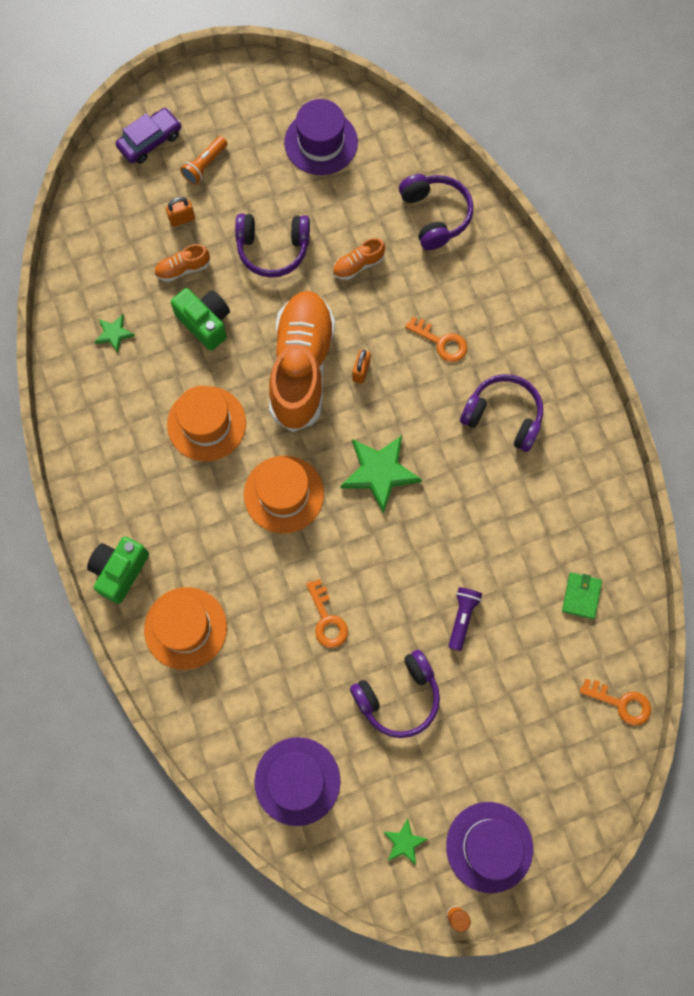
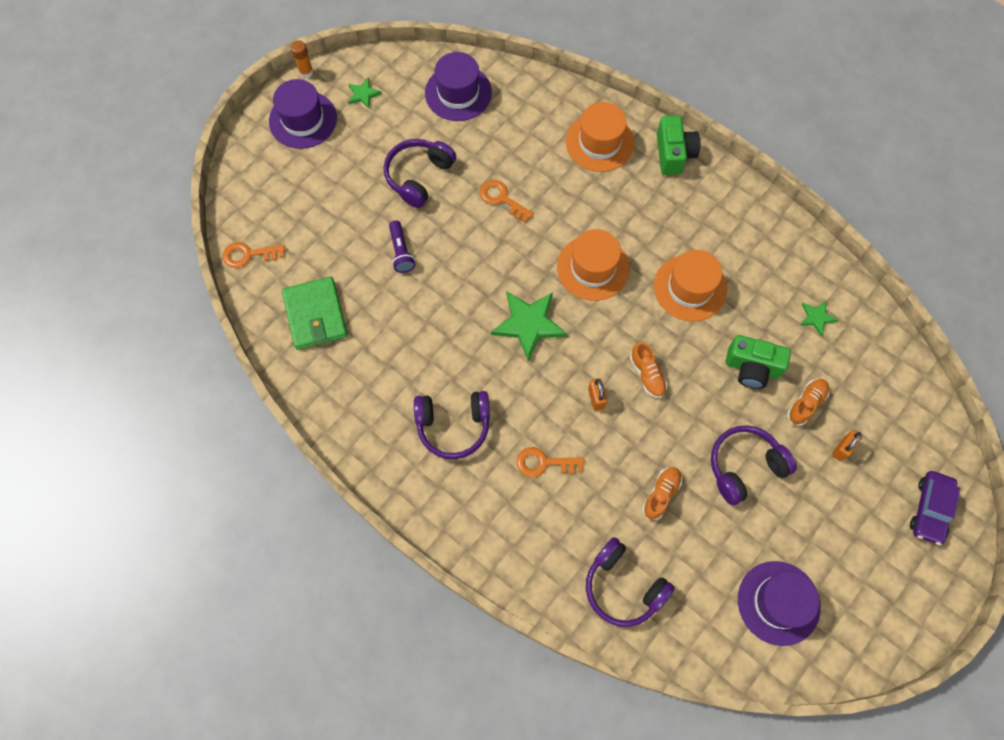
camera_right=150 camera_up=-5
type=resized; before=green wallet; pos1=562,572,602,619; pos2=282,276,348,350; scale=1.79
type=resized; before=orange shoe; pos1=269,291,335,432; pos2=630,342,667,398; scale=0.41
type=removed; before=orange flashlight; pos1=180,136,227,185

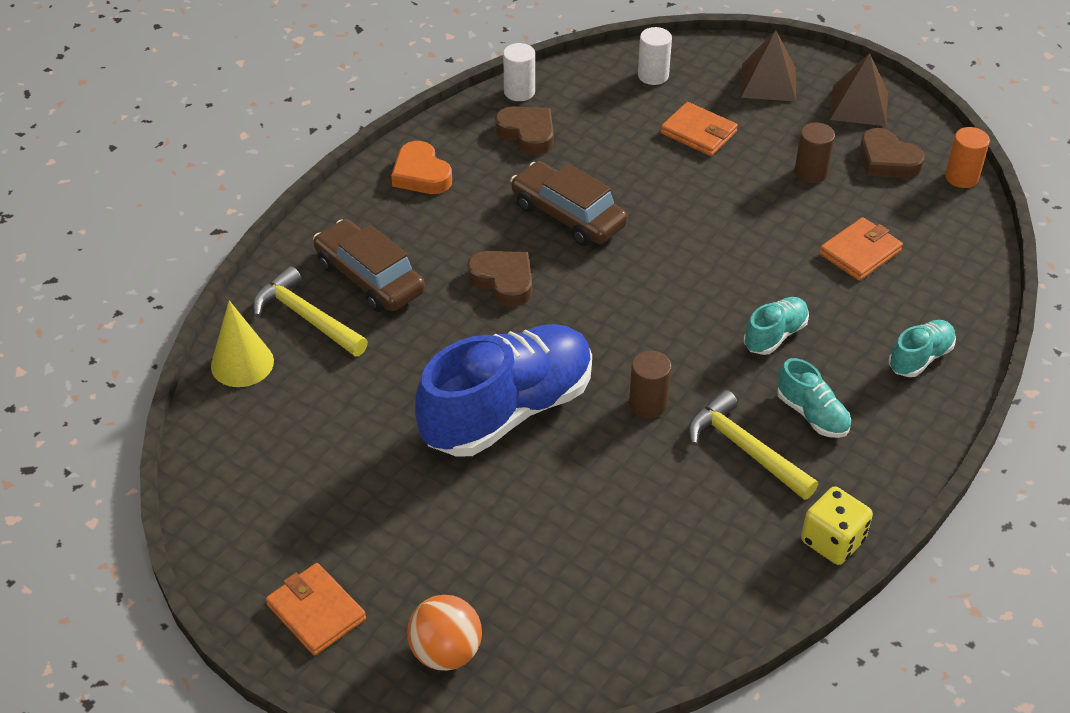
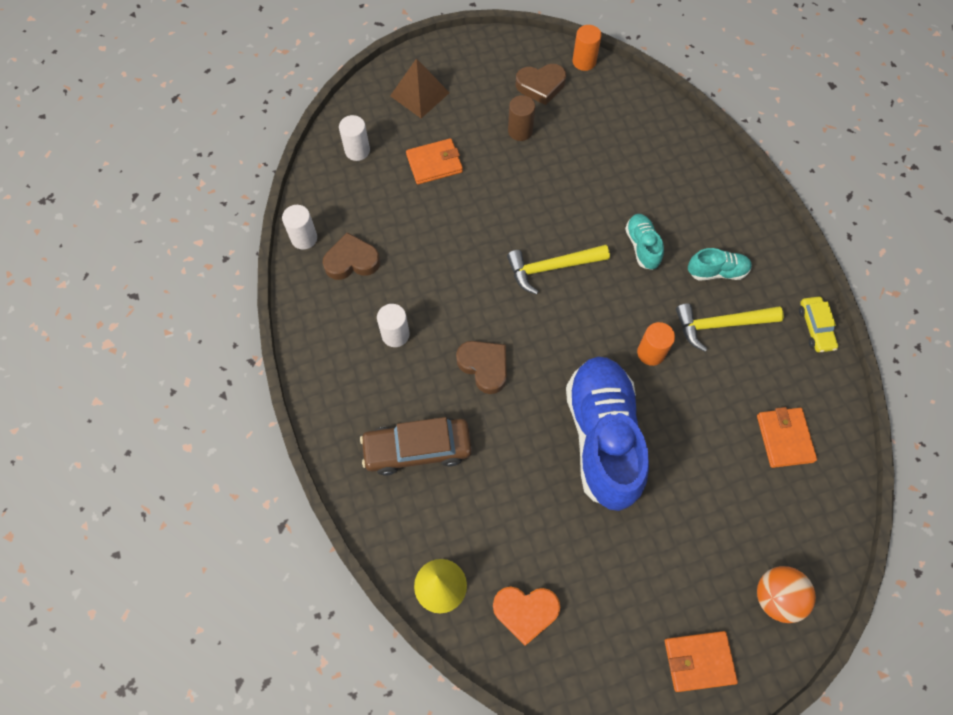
camera_right=-55 camera_up=20
type=added; after=white cylinder; pos2=377,304,410,347
type=turned; before=brown heart; pos1=467,251,532,307; pos2=456,341,507,394; turn=60
type=moved; before=orange heart; pos1=391,141,452,194; pos2=493,587,560,646
type=moved; before=yellow hammer; pos1=253,266,368,356; pos2=507,245,610,295
type=recoloured; before=brown cylinder; after=orange cylinder; pos1=629,351,671,418; pos2=637,322,675,366
type=moved; before=orange wallet; pos1=819,217,903,281; pos2=757,407,817,468
type=replaced; before=yellow dice; after=yellow car; pos1=801,486,873,565; pos2=799,297,838,353
type=removed; before=brown car; pos1=511,161,628,246
type=removed; before=brown pyramid; pos1=830,53,888,126
type=removed; before=turquoise shoe; pos1=889,320,956,377

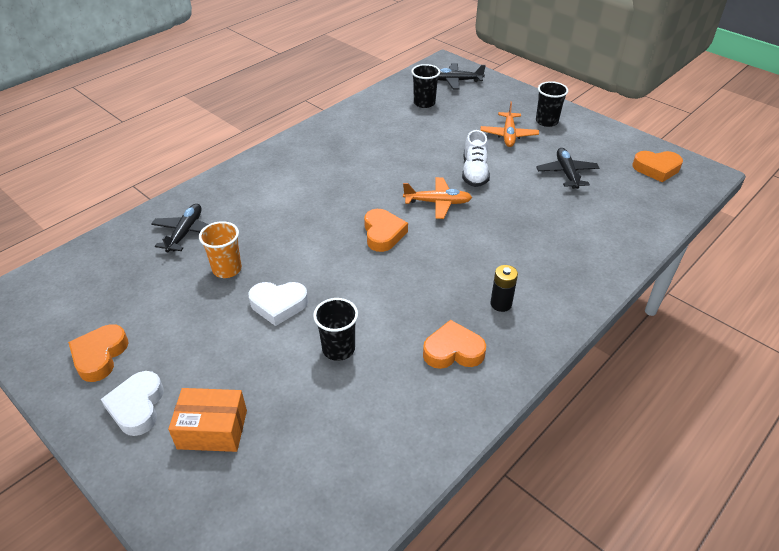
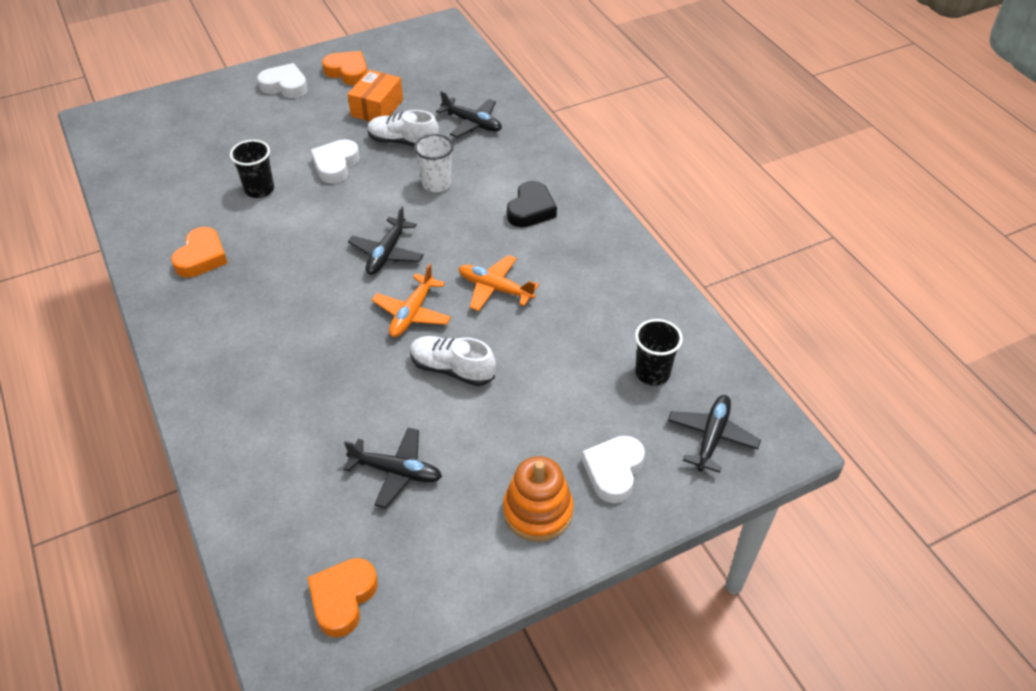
camera_right=110 camera_up=5
type=moved; before=orange box; pos1=168,388,247,452; pos2=347,70,403,121
type=replaced; before=orange heart; after=black plane; pos1=364,209,408,252; pos2=348,206,424,275
type=replaced; before=orange cup; after=white shoe; pos1=199,221,242,278; pos2=367,110,439,146
type=added; after=white cup; pos2=414,134,454,192
type=moved; before=orange plane; pos1=480,101,539,147; pos2=458,255,539,311
type=replaced; before=black cup; after=orange stacking toy; pos1=536,81,568,127; pos2=503,456,573,541
type=added; after=black heart; pos2=507,181,557,227
type=added; after=white heart; pos2=582,436,645,503
type=removed; before=black battery; pos1=490,265,518,312

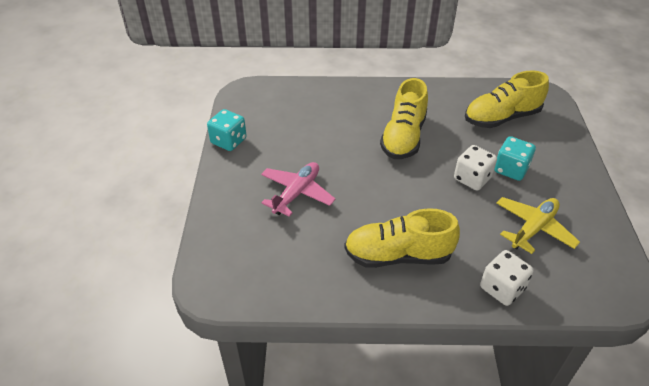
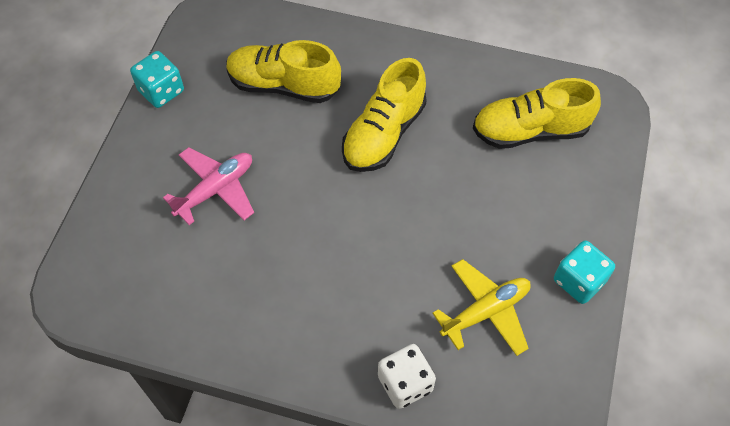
camera_right=15 camera_up=15
type=moved; before=yellow shoe; pos1=344,208,460,268; pos2=226,40,341,103
type=moved; before=turquoise dice; pos1=494,136,536,181; pos2=554,240,615,304
type=removed; before=white dice; pos1=454,145,497,191

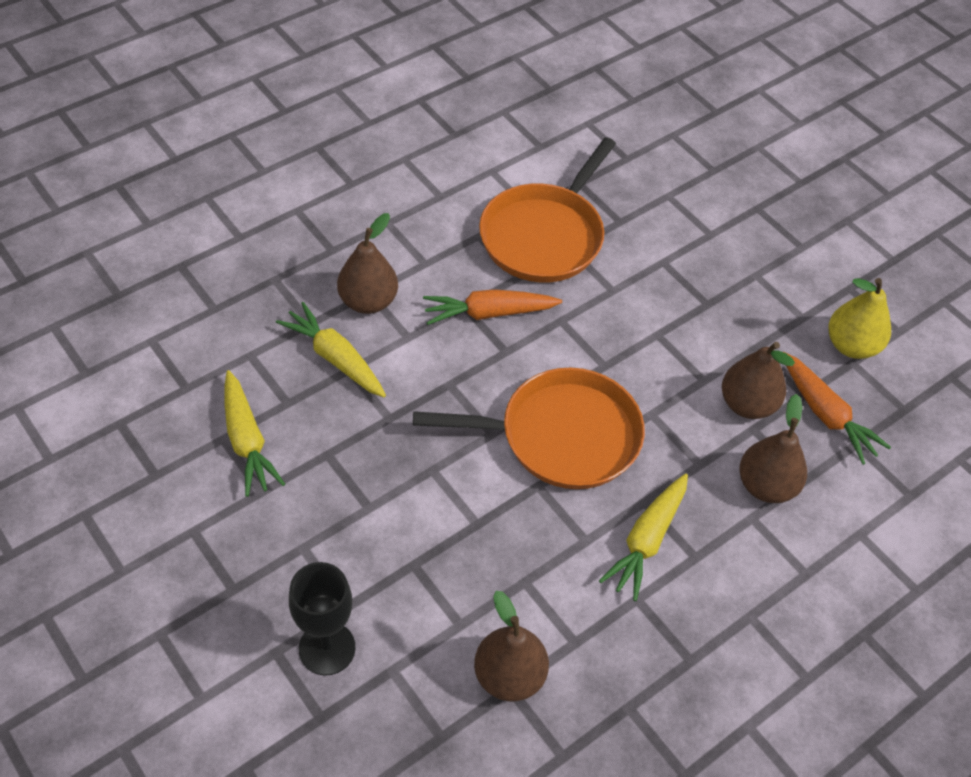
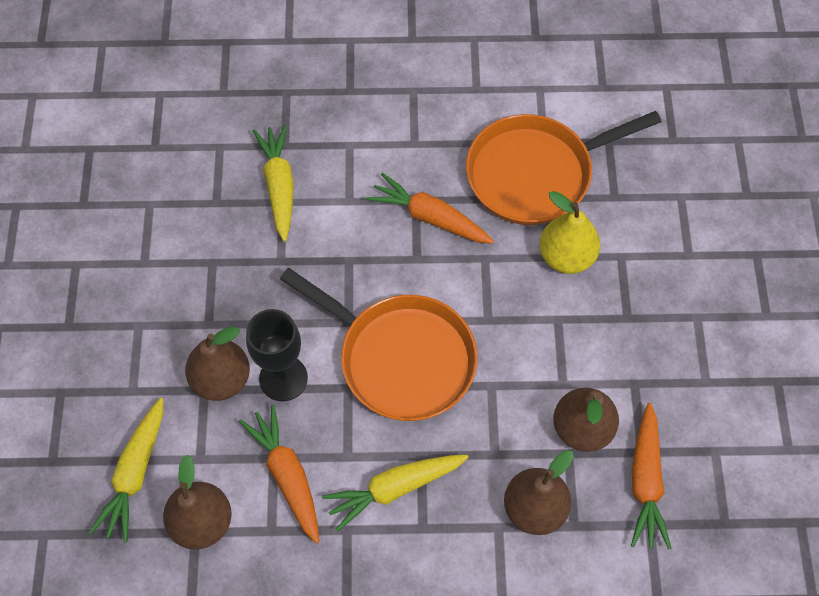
camera_right=40 camera_up=10
type=moved; before=yellow carrot; pos1=225,370,285,497; pos2=89,398,163,542
type=moved; before=brown pear; pos1=337,213,398,314; pos2=185,327,250,401
type=added; after=orange carrot; pos2=239,404,319,544
type=moved; before=black goblet; pos1=289,562,355,675; pos2=246,309,308,401
type=moved; before=yellow pear; pos1=828,278,891,359; pos2=539,191,600,274

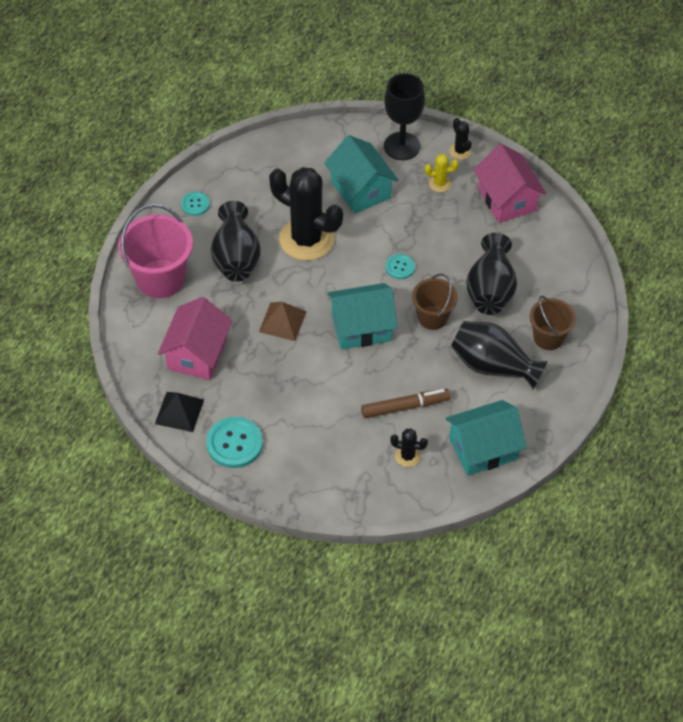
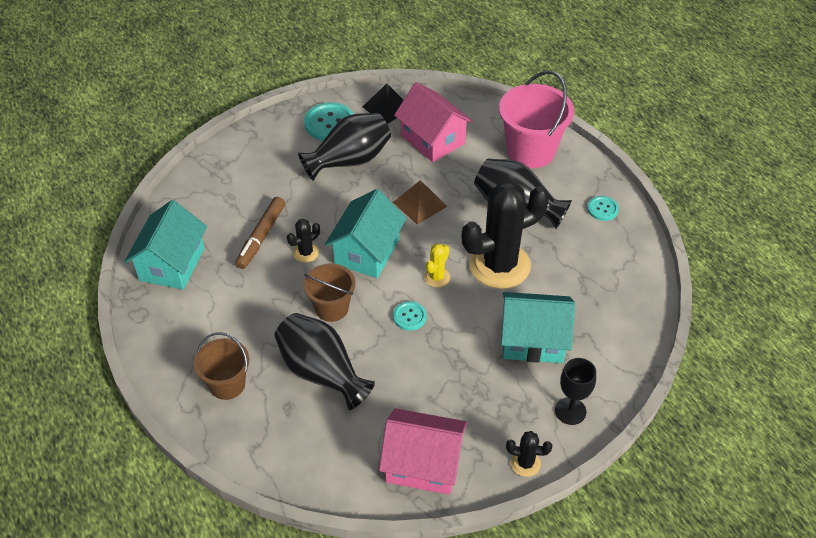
camera_right=125 camera_up=-5
type=moved; before=black cactus; pos1=390,428,428,467; pos2=287,219,320,263
type=moved; before=black vase; pos1=451,321,548,390; pos2=298,113,391,181
type=moved; before=yellow cactus; pos1=425,154,459,192; pos2=424,244,450,287
type=resized; before=black goblet; pos1=384,73,425,160; pos2=555,358,596,425; scale=0.66

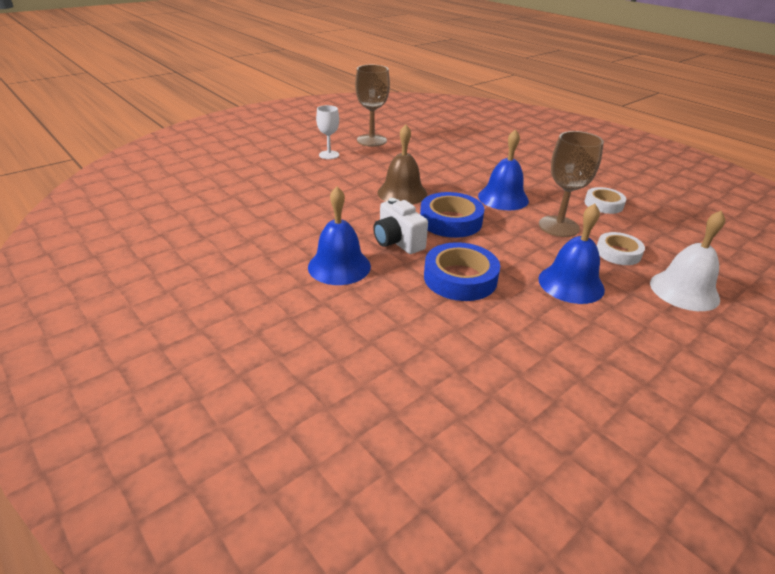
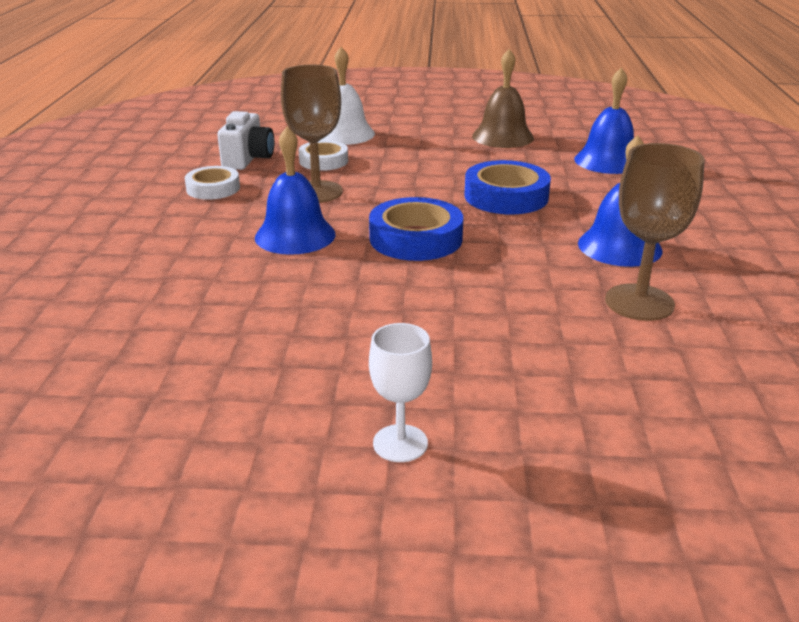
camera_right=-135 camera_up=-5
type=moved; before=white camera; pos1=373,198,428,254; pos2=217,111,274,170
type=moved; before=brown bell; pos1=377,124,427,204; pos2=472,49,534,148
type=moved; before=blue bell; pos1=538,203,605,304; pos2=574,67,634,174
type=moved; before=brown goblet; pos1=355,65,390,147; pos2=605,143,705,321

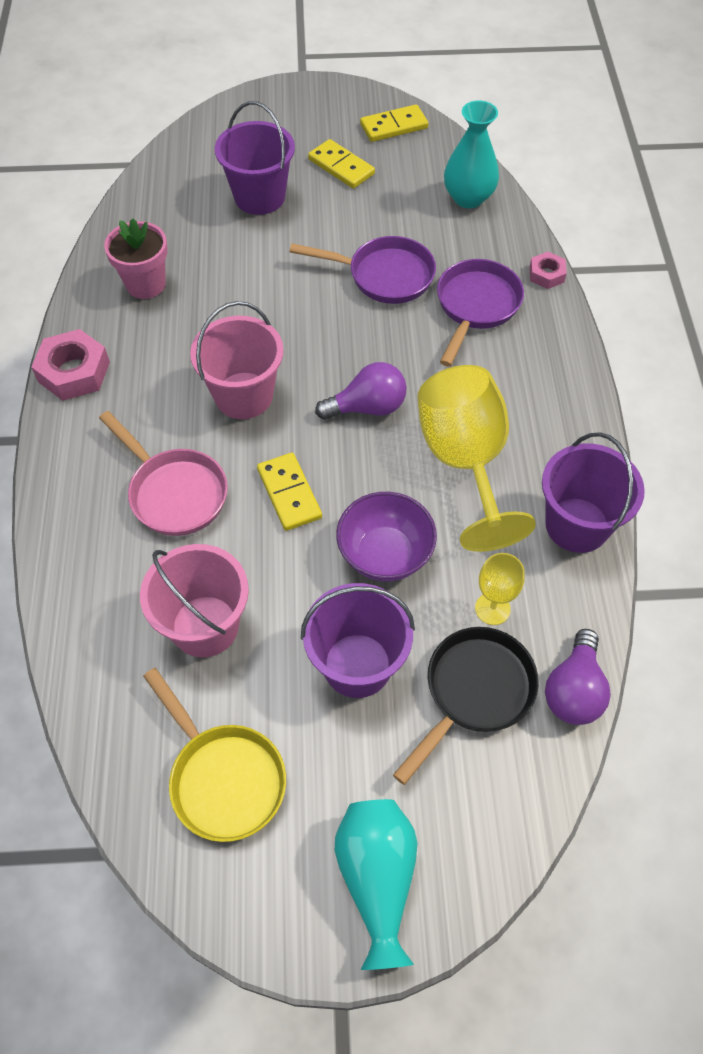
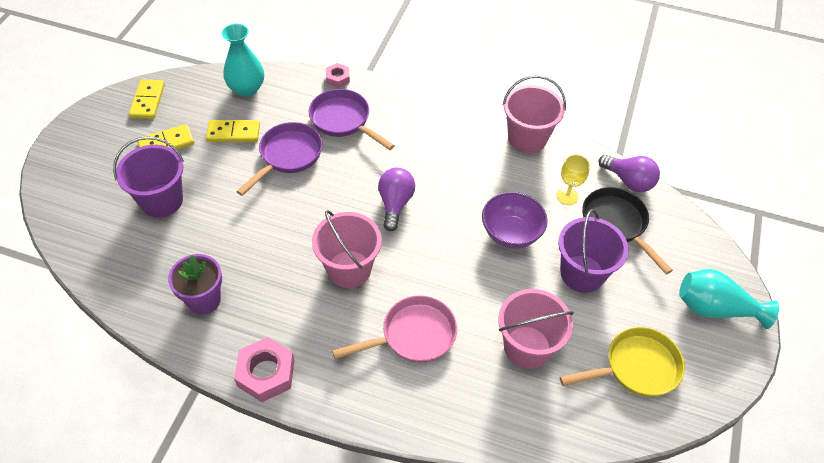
camera_right=-70 camera_up=-5
type=recoloured; before=pink flower pot; after=purple flower pot; pos1=104,218,168,299; pos2=168,254,222,315
type=moved; before=yellow domino; pos1=257,453,322,531; pos2=206,120,260,142
type=recoloured; before=purple bucket; after=pink bucket; pos1=542,432,645,553; pos2=503,75,566,153
type=removed; before=yellow goblet; pos1=418,365,536,552

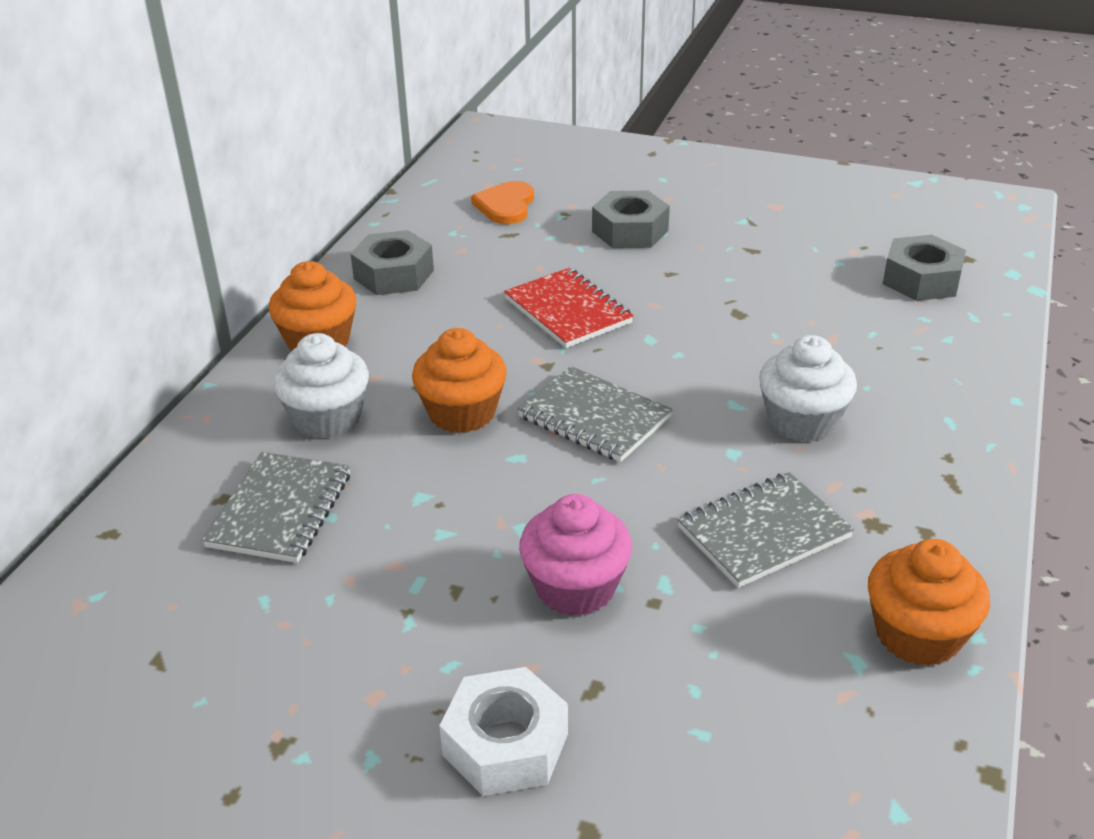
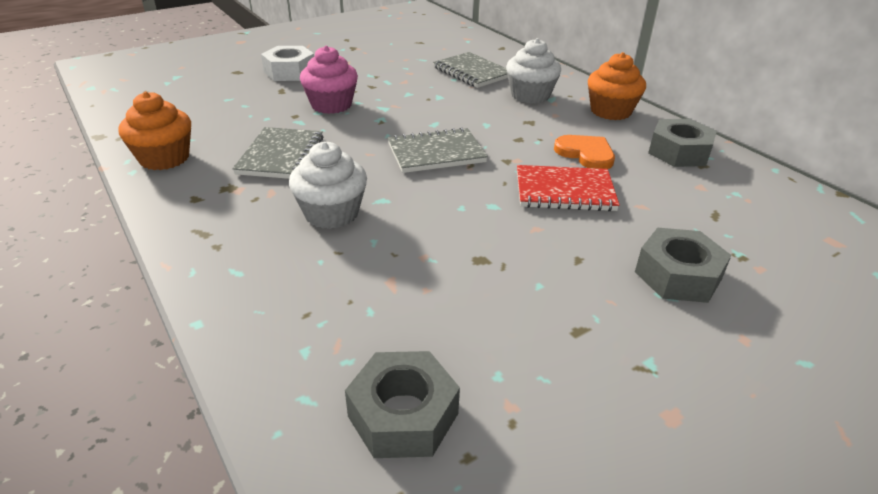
camera_right=125 camera_up=0
type=moved; before=orange heart; pos1=471,181,534,224; pos2=554,135,615,169
type=removed; before=orange cupcake; pos1=412,328,507,433

